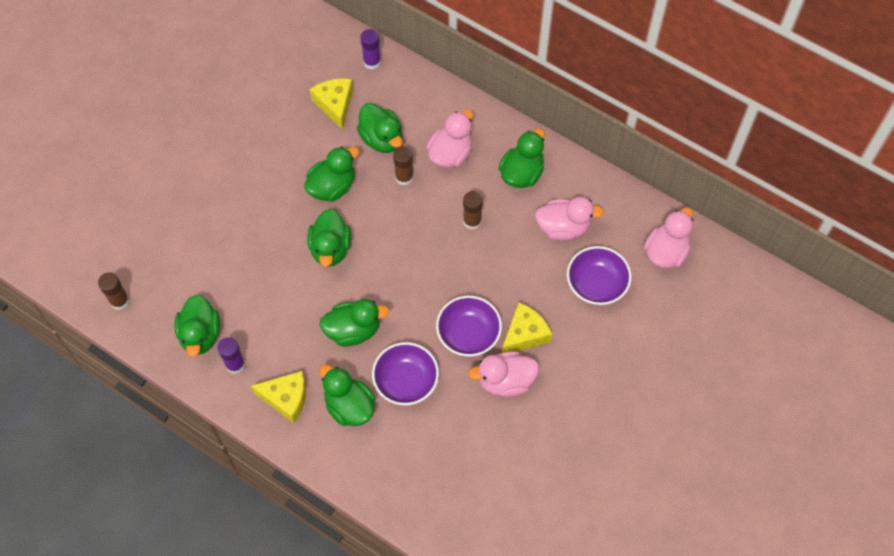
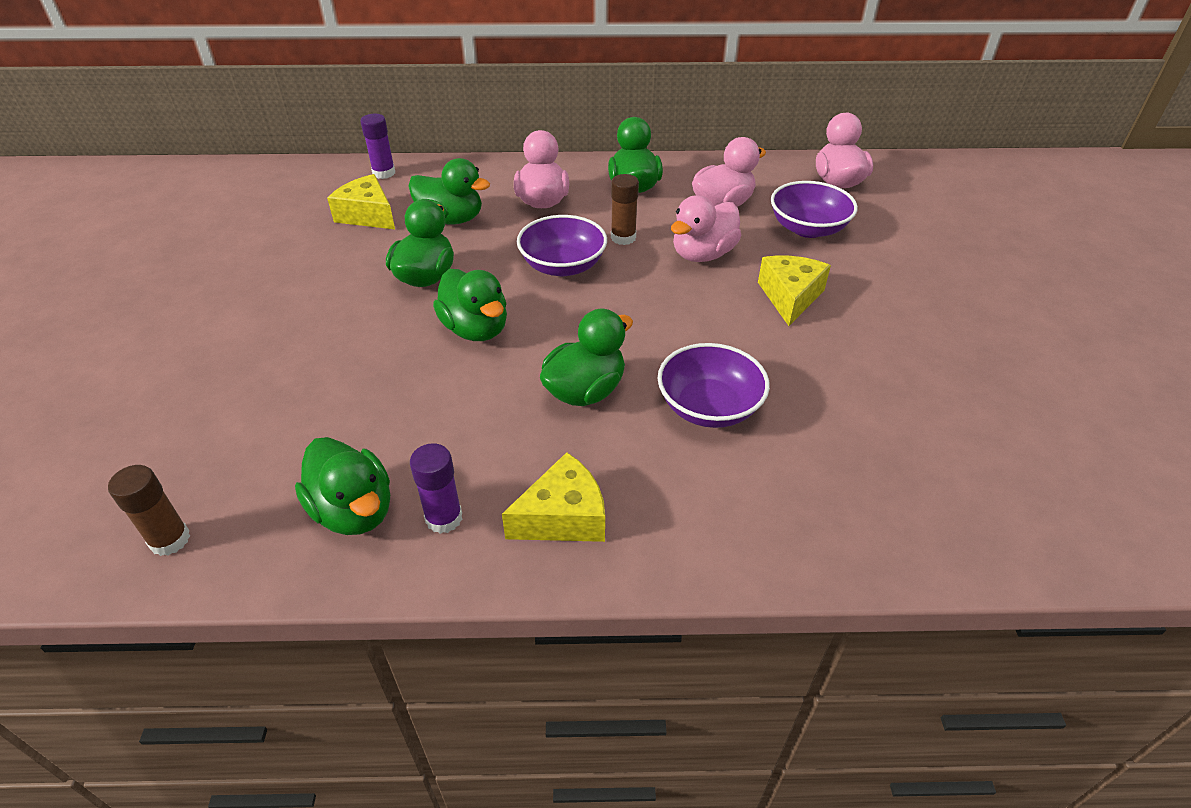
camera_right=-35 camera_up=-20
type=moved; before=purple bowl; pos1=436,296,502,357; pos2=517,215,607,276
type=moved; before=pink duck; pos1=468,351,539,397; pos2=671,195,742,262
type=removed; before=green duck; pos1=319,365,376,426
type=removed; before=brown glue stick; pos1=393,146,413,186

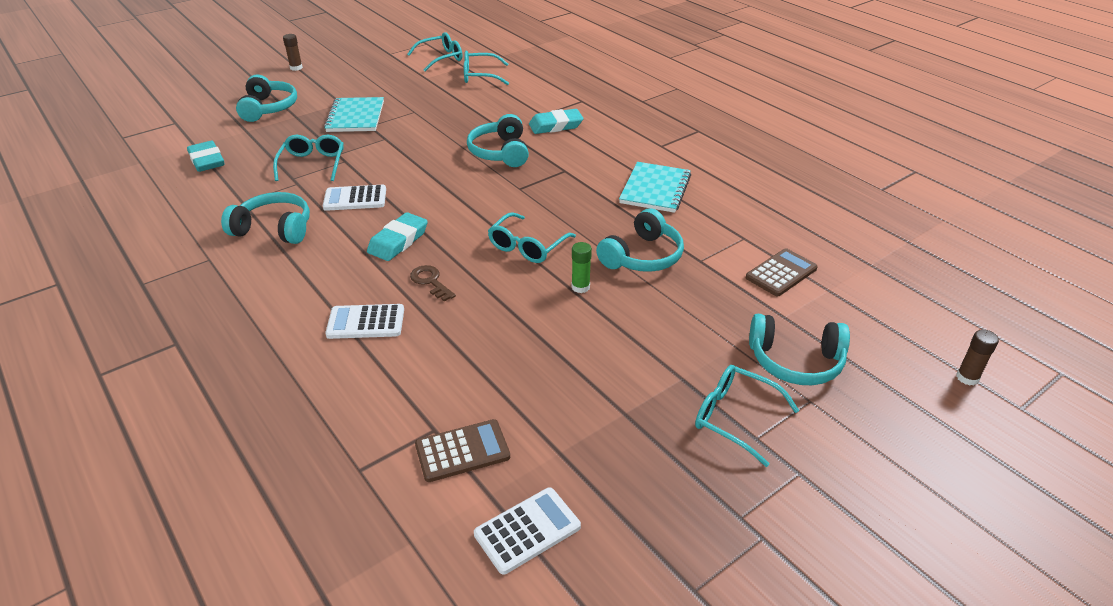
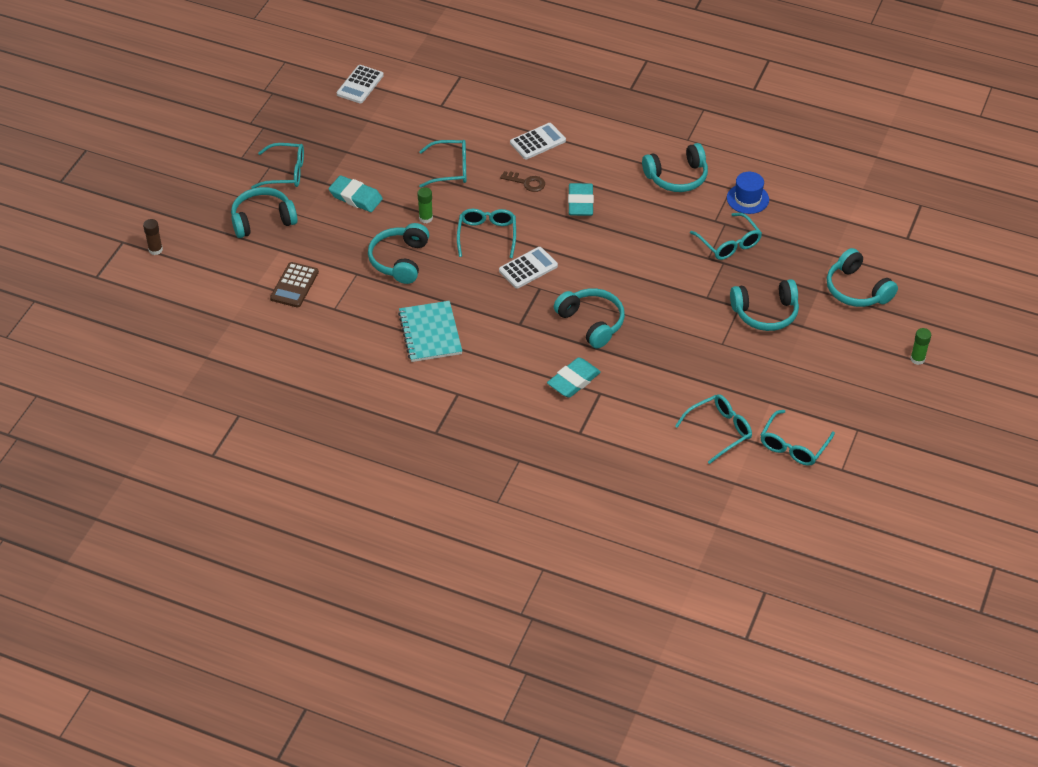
camera_right=150 camera_up=10
type=moved; before=turquoise eraser; pos1=187,141,224,172; pos2=329,175,383,212
type=added; after=turquoise glasses; pos2=419,140,467,188
type=moved; before=white calculator; pos1=323,185,386,211; pos2=499,247,558,289
type=added; after=blue hat; pos2=727,172,769,214
type=replaced; before=turquoise notebook; after=turquoise headphones; pos1=324,97,384,132; pos2=730,279,799,331
type=recoloured; before=brown glue stick; after=green glue stick; pos1=283,34,303,71; pos2=910,328,931,365
type=removed; before=brown calculator; pos1=415,419,510,482

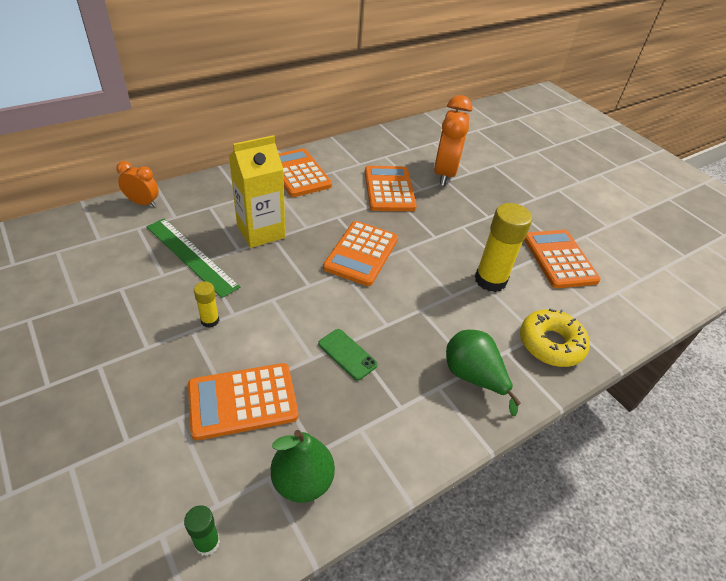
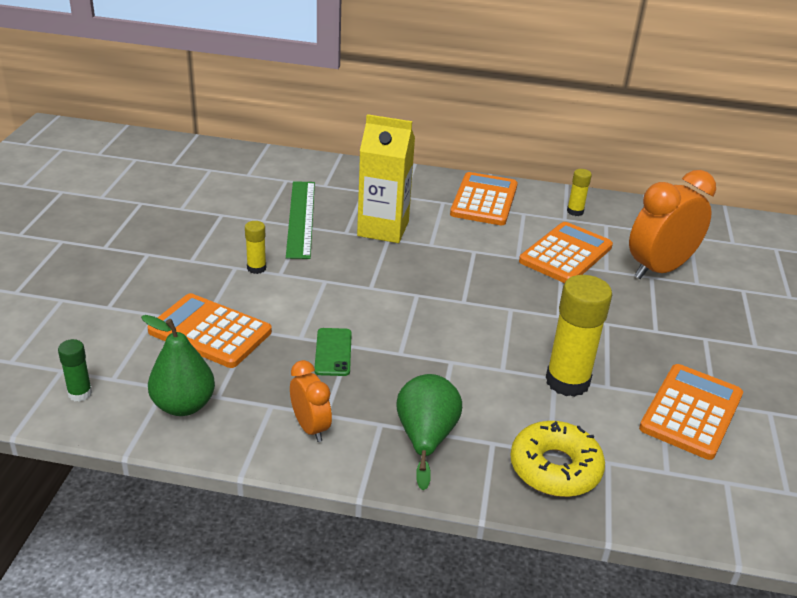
camera_right=45 camera_up=-10
type=moved; before=orange clock; pos1=116,161,159,207; pos2=290,360,332,442
type=added; after=yellow glue stick; pos2=567,169,592,216
type=removed; before=orange calculator; pos1=323,221,398,286

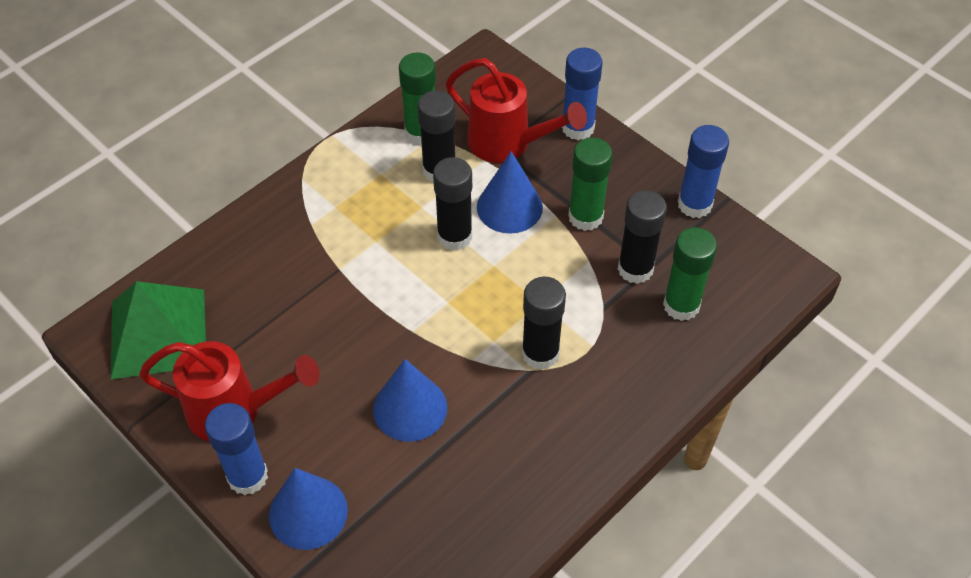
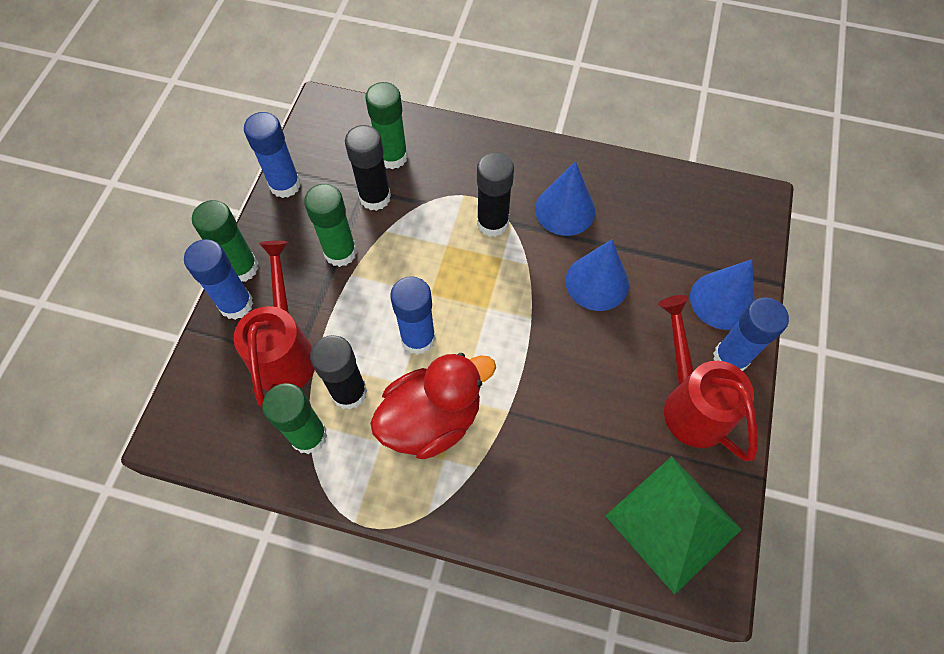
camera_right=-120 camera_up=10
type=added; after=green glue stick; pos2=192,200,258,282
type=added; after=red duck; pos2=370,353,496,459
type=recoloured; before=black glue stick; after=blue glue stick; pos1=433,157,472,251; pos2=390,276,436,355
type=moved; before=blue cone; pos1=477,151,543,234; pos2=535,161,595,236

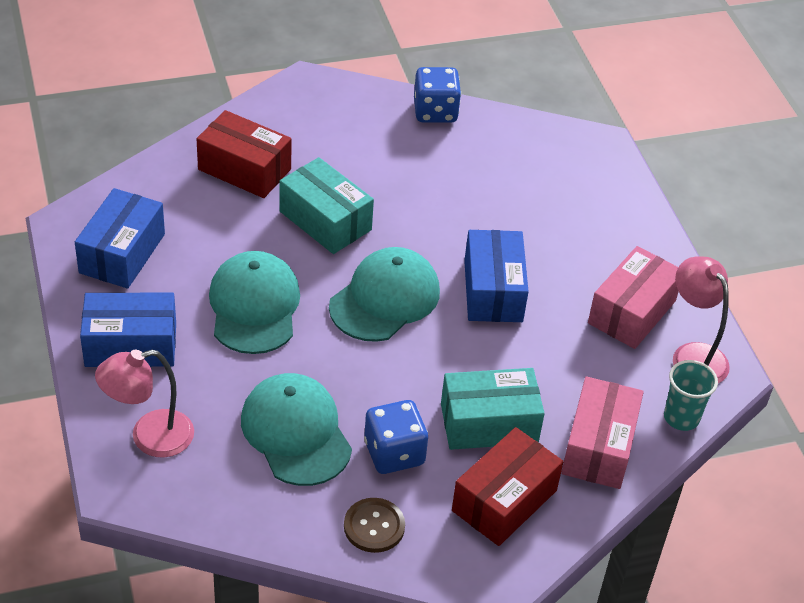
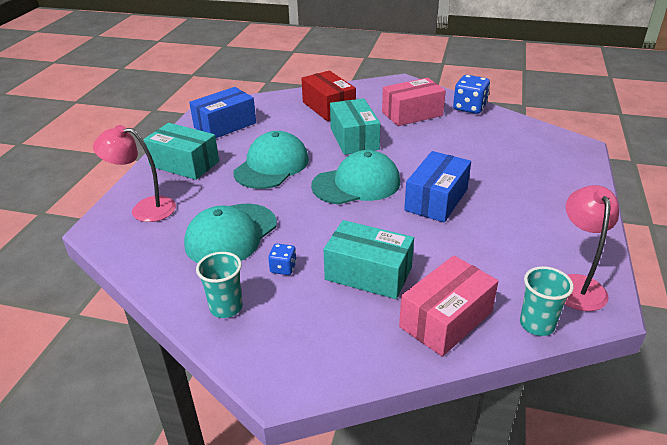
camera_right=35 camera_up=-10
type=recoloured; before=blue box; after=turquoise box; pos1=80,293,176,367; pos2=143,123,219,180
type=turned; before=turquoise cap; pos1=241,373,352,486; pos2=184,204,277,263; turn=-150
type=replaced; before=brown button; after=turquoise cup; pos1=344,498,405,553; pos2=196,252,243,318
type=resized; before=blue dice; pos1=364,400,428,474; pos2=268,244,297,275; scale=0.55
type=moved; before=pink box; pos1=588,246,679,349; pos2=382,78,446,126
type=removed; before=red box; pos1=452,427,564,546

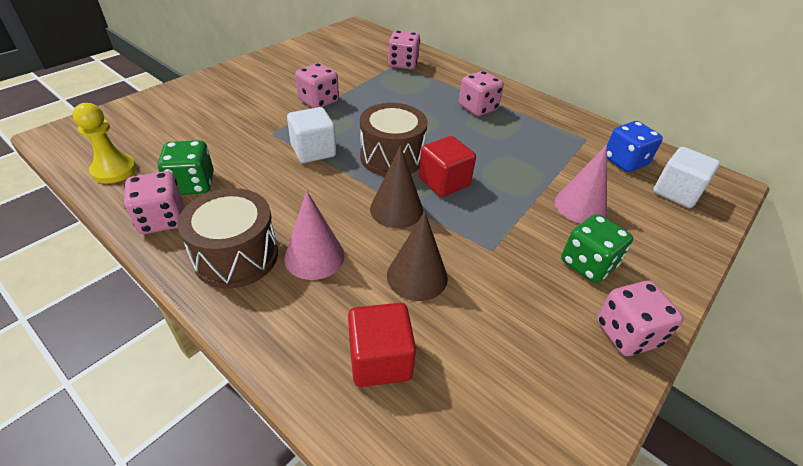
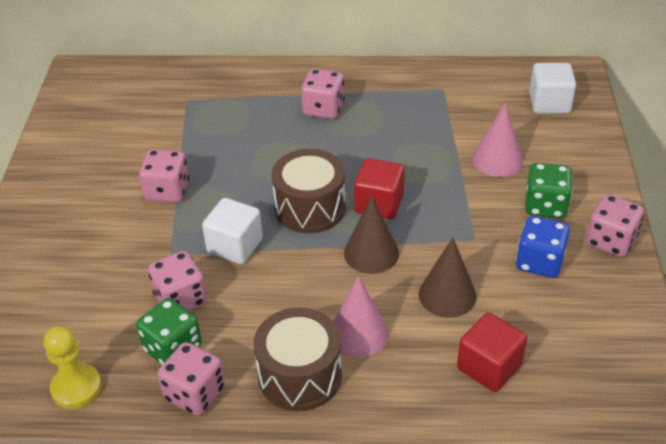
camera_right=-35 camera_up=0
type=moved; before=pink dice; pos1=388,31,420,69; pos2=148,251,207,311
type=moved; before=blue dice; pos1=607,121,663,172; pos2=516,216,570,278

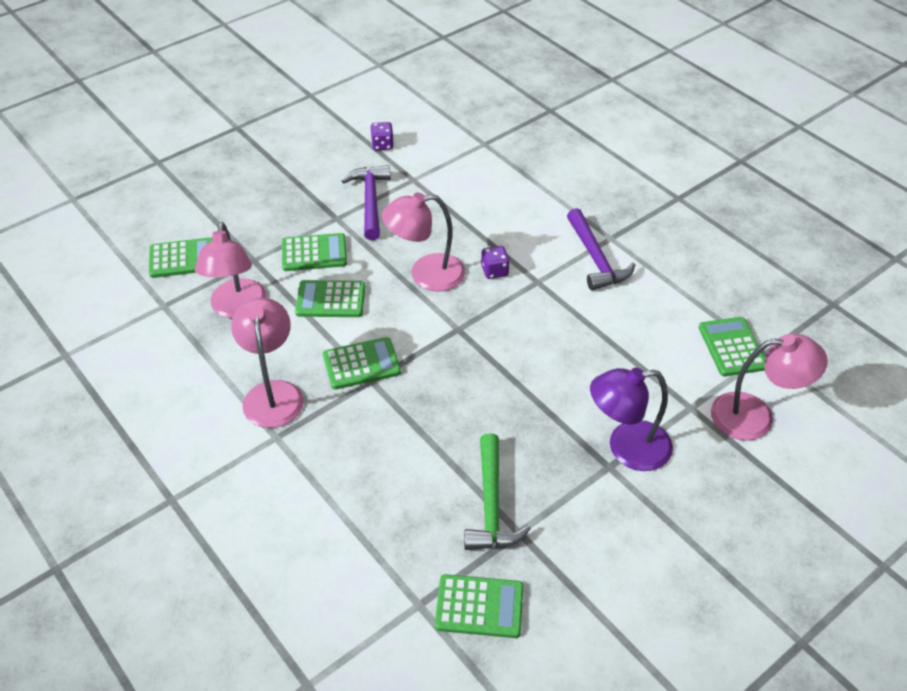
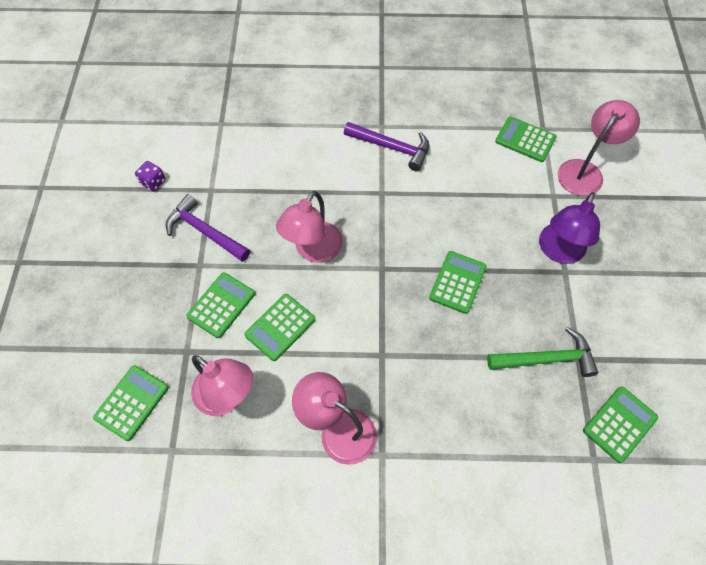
camera_right=-50 camera_up=15
type=moved; before=green calculator; pos1=323,337,401,389; pos2=429,251,487,314
type=turned; before=green hammer; pos1=464,433,531,550; pos2=487,327,598,377; turn=-45
type=removed; before=purple dice; pos1=481,246,510,279

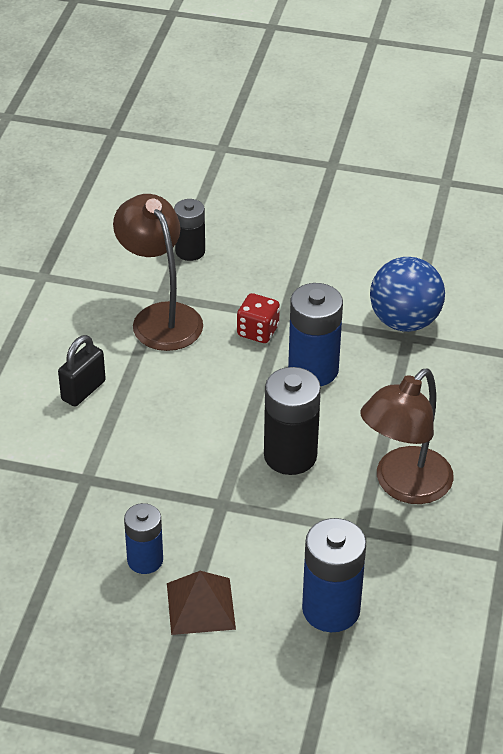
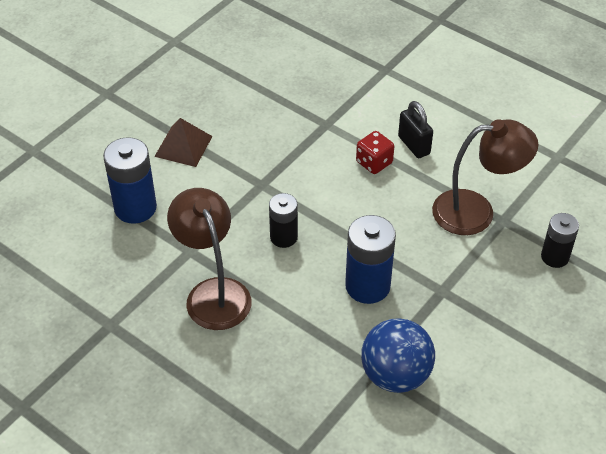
camera_right=115 camera_up=5
type=resized; before=black battery; pos1=264,367,321,475; pos2=269,193,298,248; scale=0.64
type=moved; before=red dice; pos1=237,293,280,343; pos2=356,131,394,174
type=removed; before=blue battery; pos1=124,503,163,574

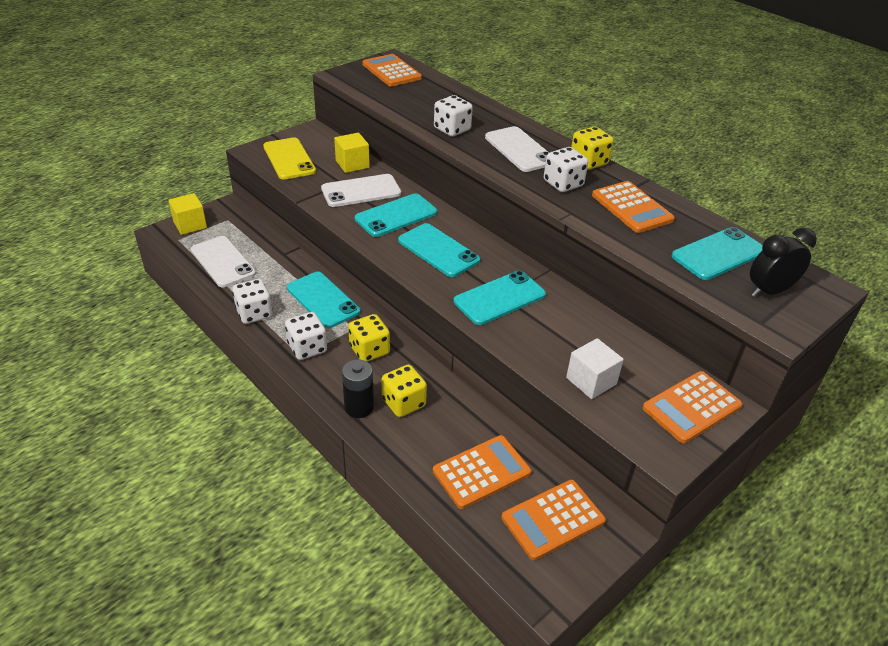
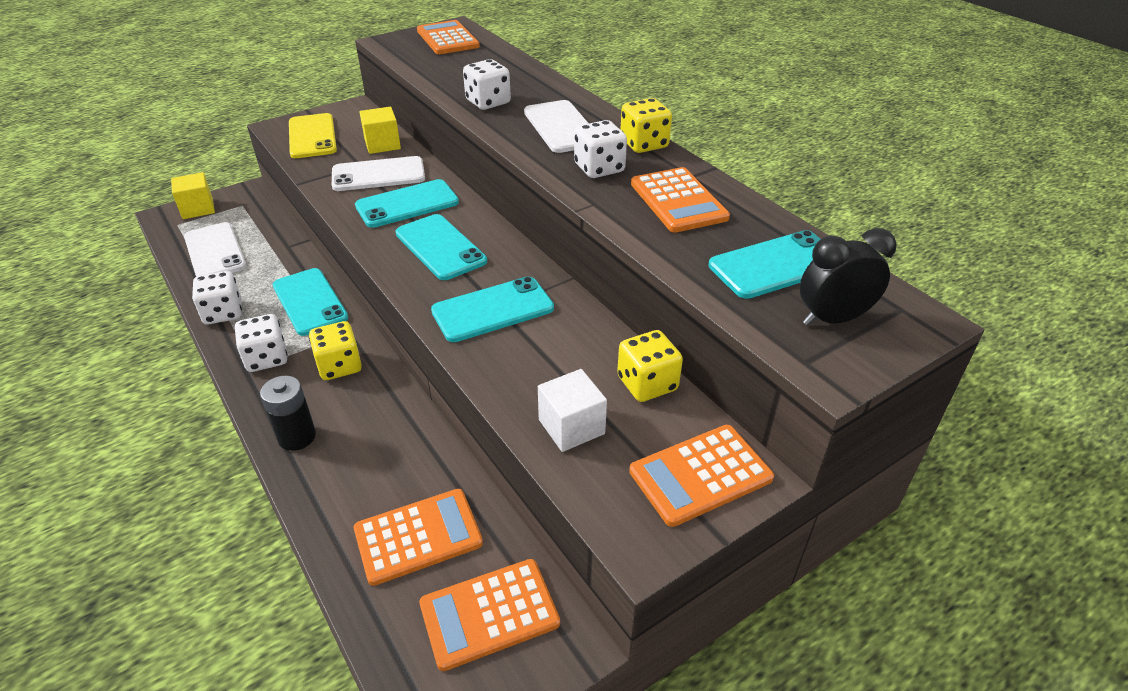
camera_right=10 camera_up=0
type=moved; before=yellow dice; pos1=381,365,427,417; pos2=617,330,683,402

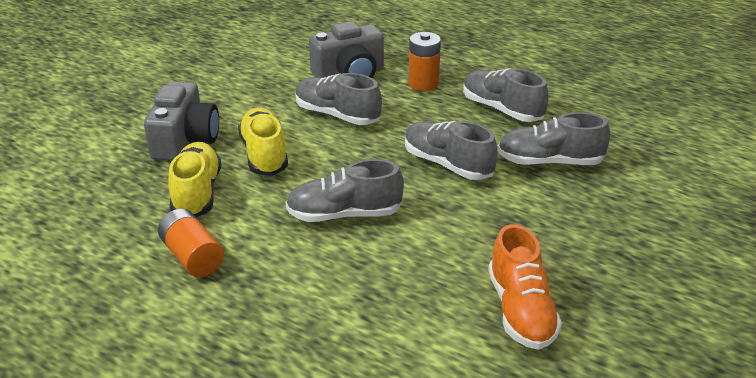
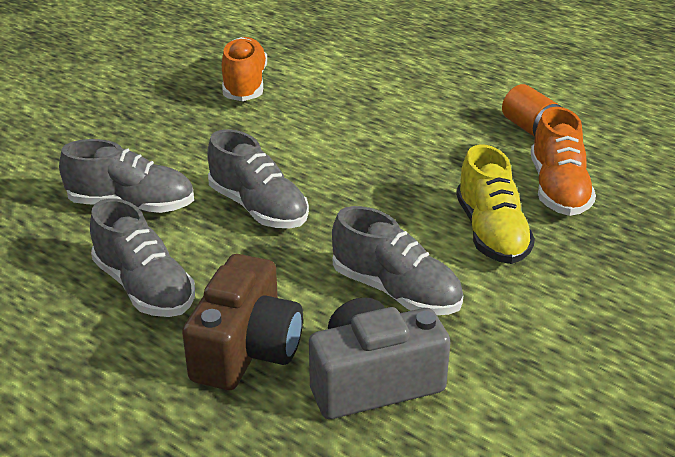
camera_right=-175 camera_up=0
type=replaced; before=orange battery; after=brown camera; pos1=408,32,441,91; pos2=182,254,303,390
type=recoloured; before=yellow shoe; after=orange shoe; pos1=168,142,221,217; pos2=531,107,596,216
type=removed; before=grey camera; pos1=144,81,219,161
type=removed; before=grey shoe; pos1=286,159,404,222

